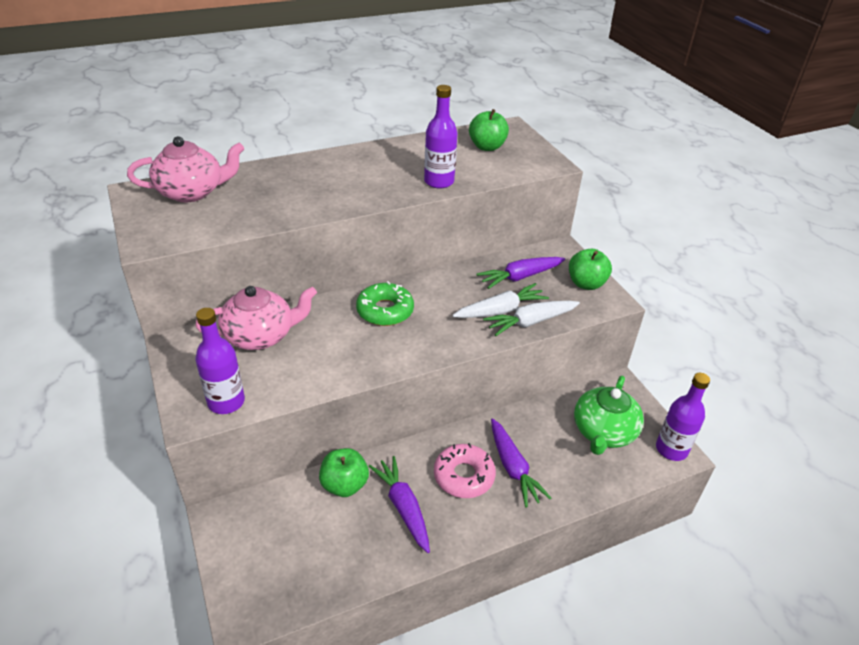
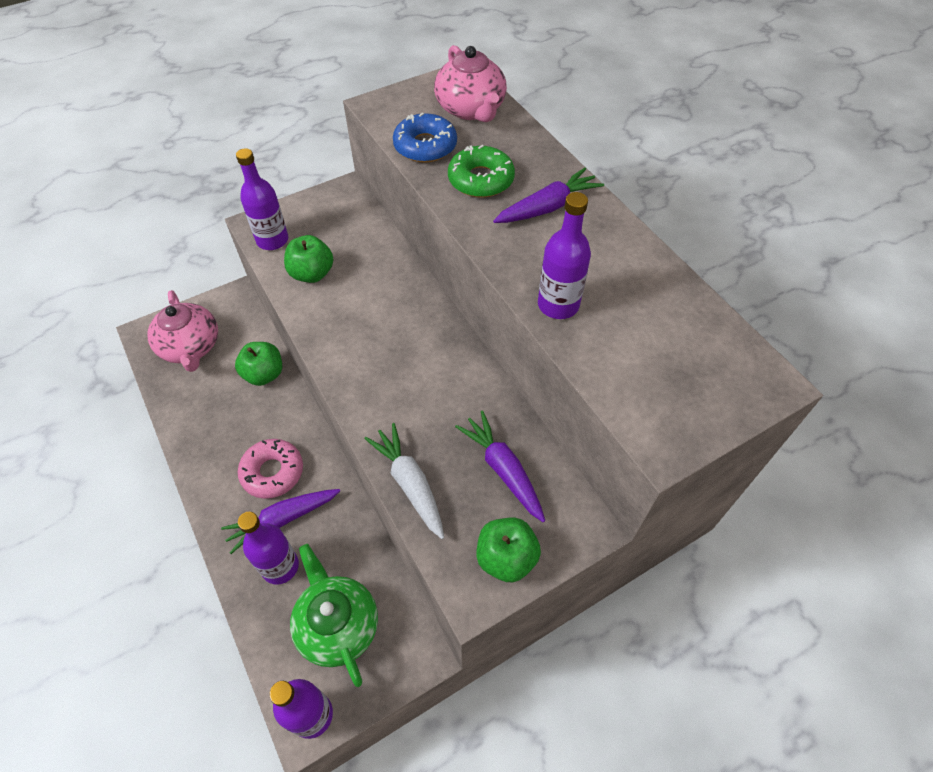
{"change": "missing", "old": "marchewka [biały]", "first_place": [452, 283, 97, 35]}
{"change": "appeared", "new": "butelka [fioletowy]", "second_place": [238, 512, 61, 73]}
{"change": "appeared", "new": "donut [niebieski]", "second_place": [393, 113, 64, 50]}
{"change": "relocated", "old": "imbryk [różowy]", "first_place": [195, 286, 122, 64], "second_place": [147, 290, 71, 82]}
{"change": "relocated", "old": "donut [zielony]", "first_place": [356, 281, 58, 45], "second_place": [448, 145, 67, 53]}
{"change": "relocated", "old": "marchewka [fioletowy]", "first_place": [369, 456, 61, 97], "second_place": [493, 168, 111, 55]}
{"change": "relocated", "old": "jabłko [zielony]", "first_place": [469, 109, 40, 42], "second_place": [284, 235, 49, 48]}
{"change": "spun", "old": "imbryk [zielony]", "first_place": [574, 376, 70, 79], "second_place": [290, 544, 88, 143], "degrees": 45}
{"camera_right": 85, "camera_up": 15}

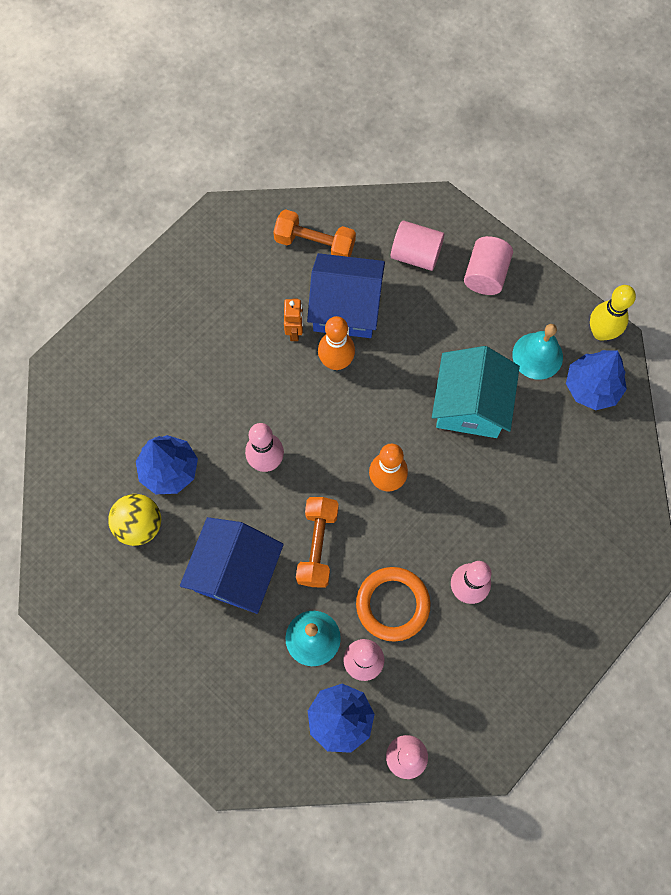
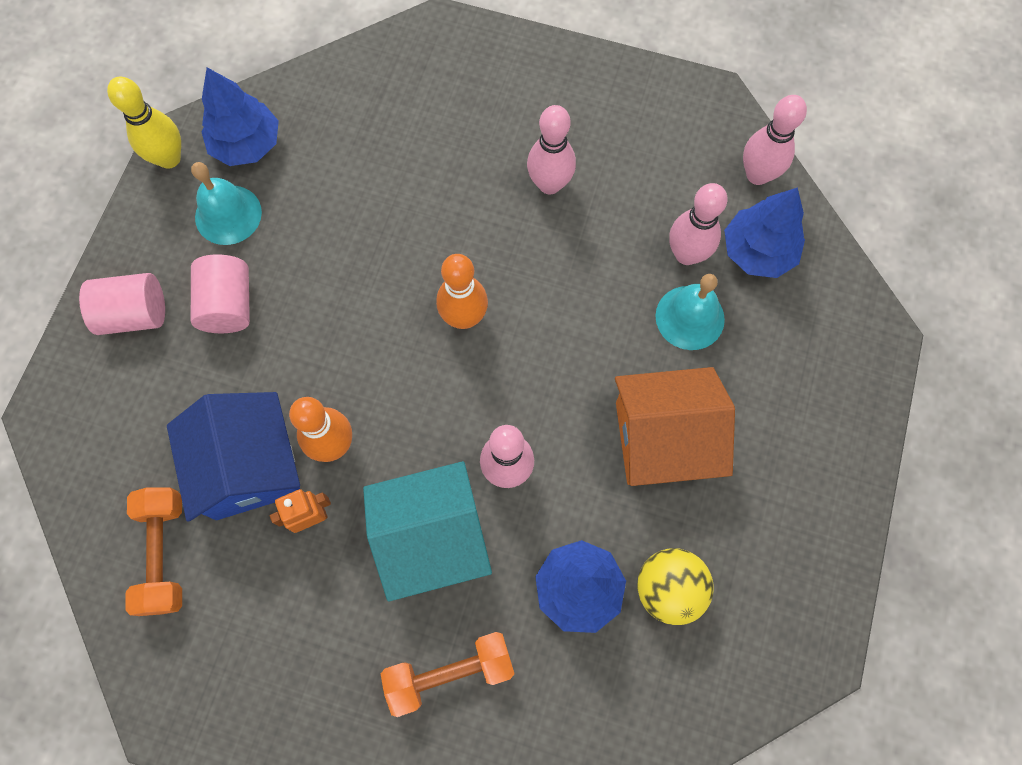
{"change": "missing", "old": "pierścień [pomarańczowy]", "first_place": [356, 567, 75, 75]}
{"change": "relocated", "old": "hantel [pomarańczowy]", "first_place": [296, 497, 42, 91], "second_place": [381, 632, 134, 85]}
{"change": "relocated", "old": "walec [różowy]", "first_place": [391, 220, 53, 51], "second_place": [191, 254, 59, 79]}
{"change": "relocated", "old": "domek [turkusowy]", "first_place": [432, 346, 88, 92], "second_place": [363, 461, 129, 141]}
{"change": "colour", "old": "domek [niebieski]", "new": "domek [pomarańczowy]", "first_place": [180, 517, 104, 97], "second_place": [615, 367, 120, 119]}
{"camera_right": -115, "camera_up": 0}

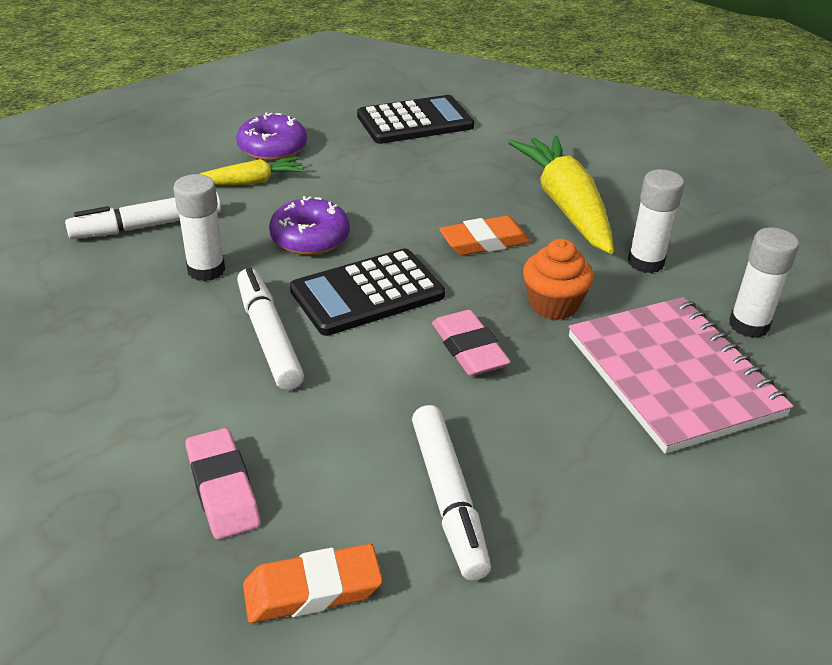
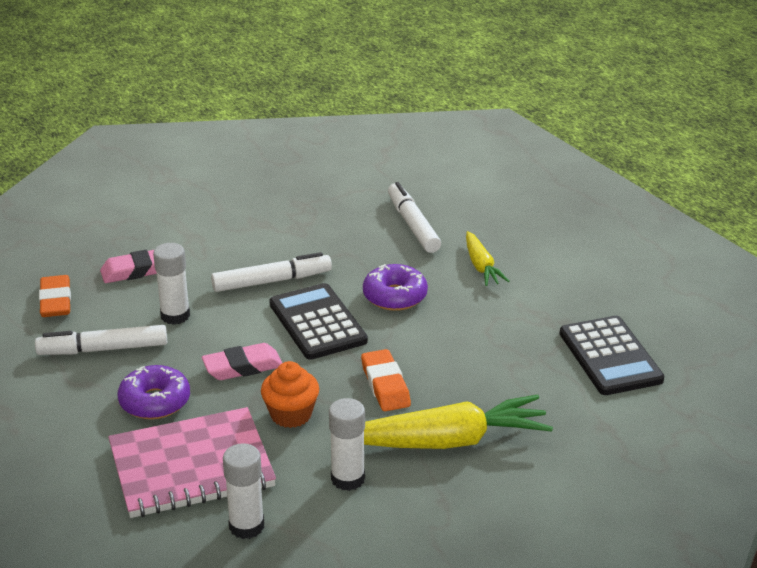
{"change": "relocated", "old": "klej w sztyfcie [biały]", "first_place": [173, 174, 52, 107], "second_place": [153, 243, 37, 82]}
{"change": "relocated", "old": "donut [fioletowy]", "first_place": [236, 112, 71, 49], "second_place": [118, 365, 72, 54]}
{"camera_right": 95, "camera_up": -5}

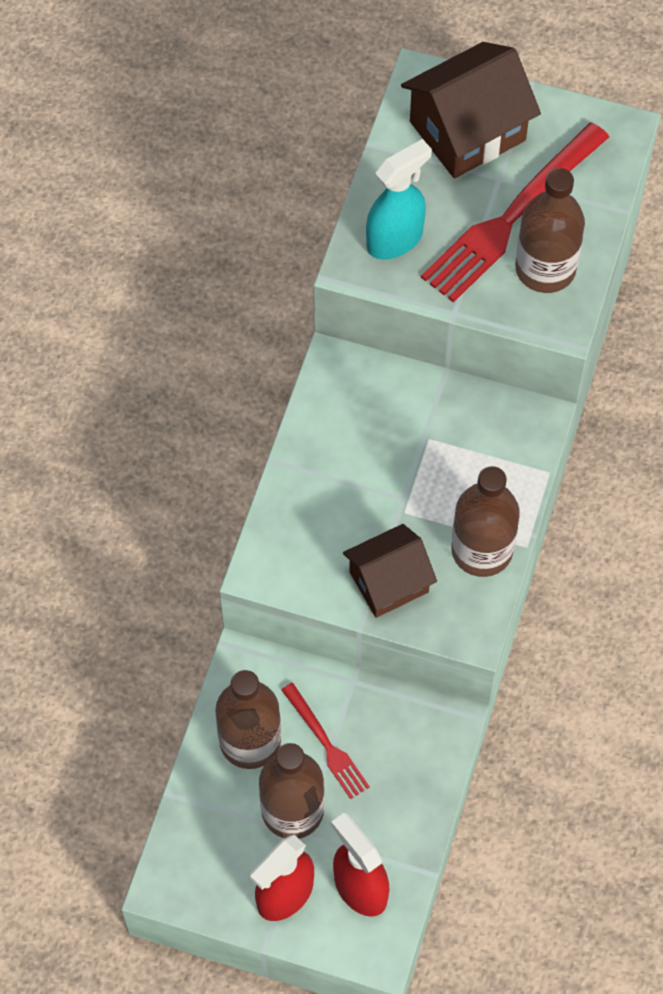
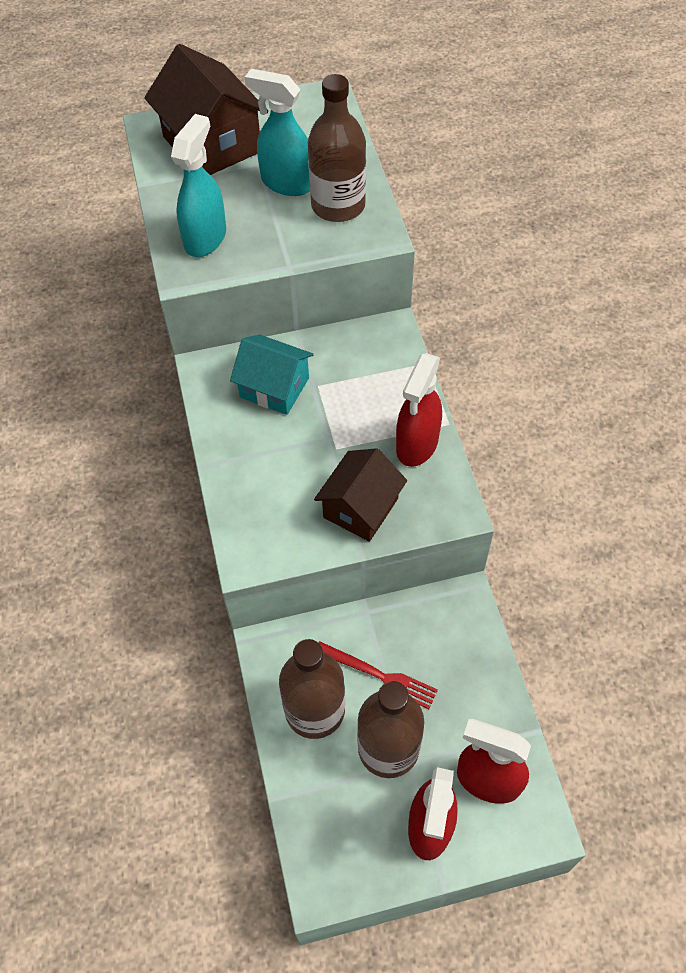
{"change": "appeared", "new": "domek [turkusowy]", "second_place": [230, 335, 84, 80]}
{"change": "exchanged", "old": "widelec [czerwony]", "new": "spryskiwacz [turkusowy]", "first_place": [421, 122, 188, 181], "second_place": [245, 69, 65, 127]}
{"change": "exchanged", "old": "butelka [brązowy]", "new": "spryskiwacz [czerwony]", "first_place": [451, 466, 69, 111], "second_place": [396, 353, 46, 114]}
{"change": "spun", "old": "domek [brązowy]", "first_place": [401, 42, 140, 136], "second_place": [145, 44, 123, 131], "degrees": -60}
{"camera_right": -30, "camera_up": -5}

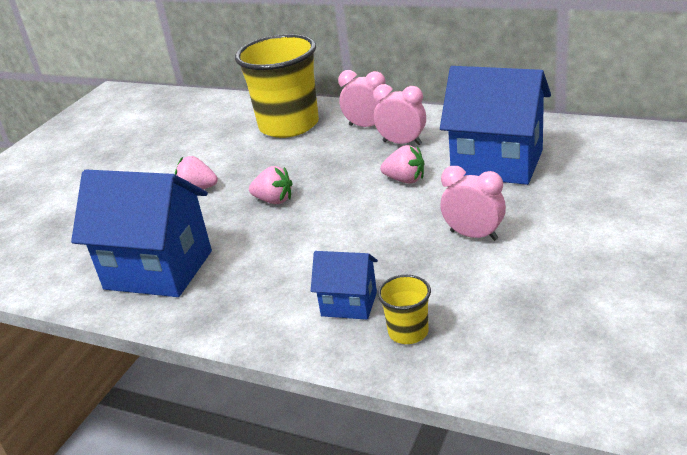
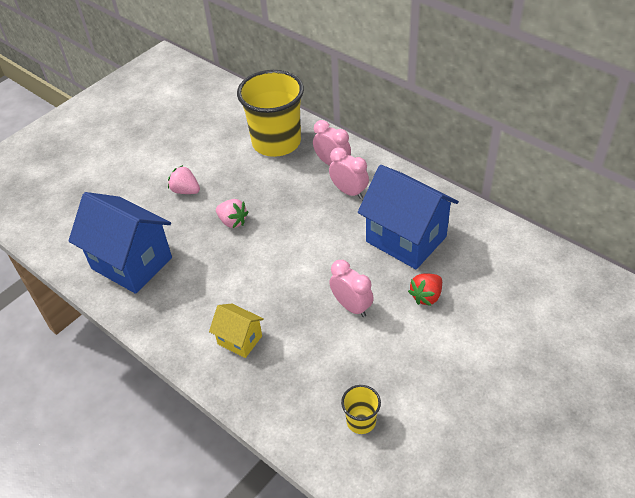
{"change": "missing", "old": "truskawka [różowy]", "first_place": [380, 145, 44, 39]}
{"change": "appeared", "new": "truskawka [czerwony]", "second_place": [408, 273, 34, 33]}
{"change": "relocated", "old": "szklanka [żółty]", "first_place": [378, 275, 53, 69], "second_place": [341, 385, 40, 49]}
{"change": "colour", "old": "domek [niebieski]", "new": "domek [żółty]", "first_place": [311, 251, 67, 69], "second_place": [209, 304, 55, 54]}
{"camera_right": 15, "camera_up": 15}

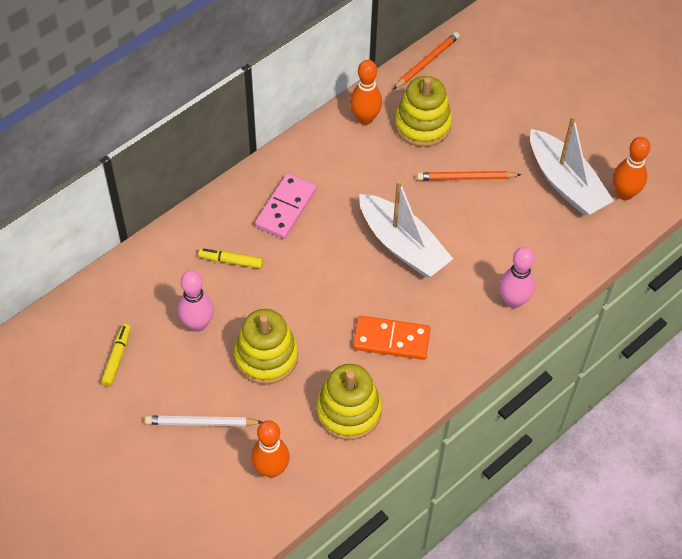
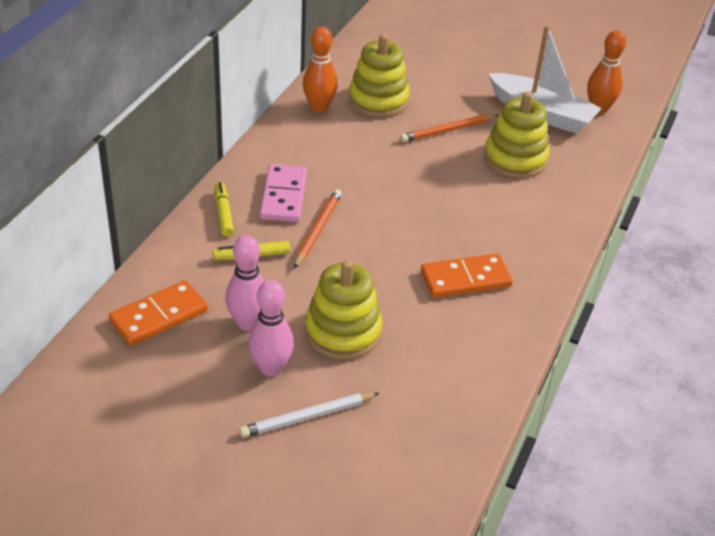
{"change": "missing", "old": "kręgiel [pomarańczowy]", "first_place": [251, 420, 39, 58]}
{"change": "missing", "old": "łódka [biały]", "first_place": [359, 180, 94, 97]}
{"change": "appeared", "new": "kostka domina [pomarańczowy]", "second_place": [109, 280, 99, 66]}
{"change": "relocated", "old": "flamaster [żółty]", "first_place": [101, 324, 30, 62], "second_place": [215, 182, 19, 55]}
{"change": "relocated", "old": "zabawka nakładanka [żółty]", "first_place": [316, 364, 66, 76], "second_place": [484, 92, 66, 86]}
{"change": "relocated", "old": "ołówek [pomarańczowy]", "first_place": [393, 32, 67, 57], "second_place": [294, 189, 48, 79]}
{"change": "relocated", "old": "kręgiel [różowy]", "first_place": [499, 247, 36, 61], "second_place": [248, 280, 46, 96]}
{"camera_right": -25, "camera_up": -15}

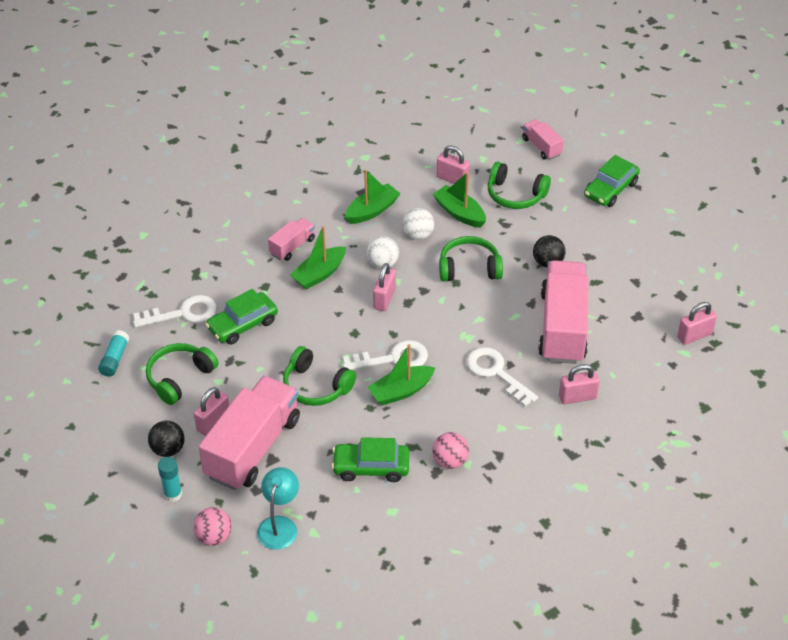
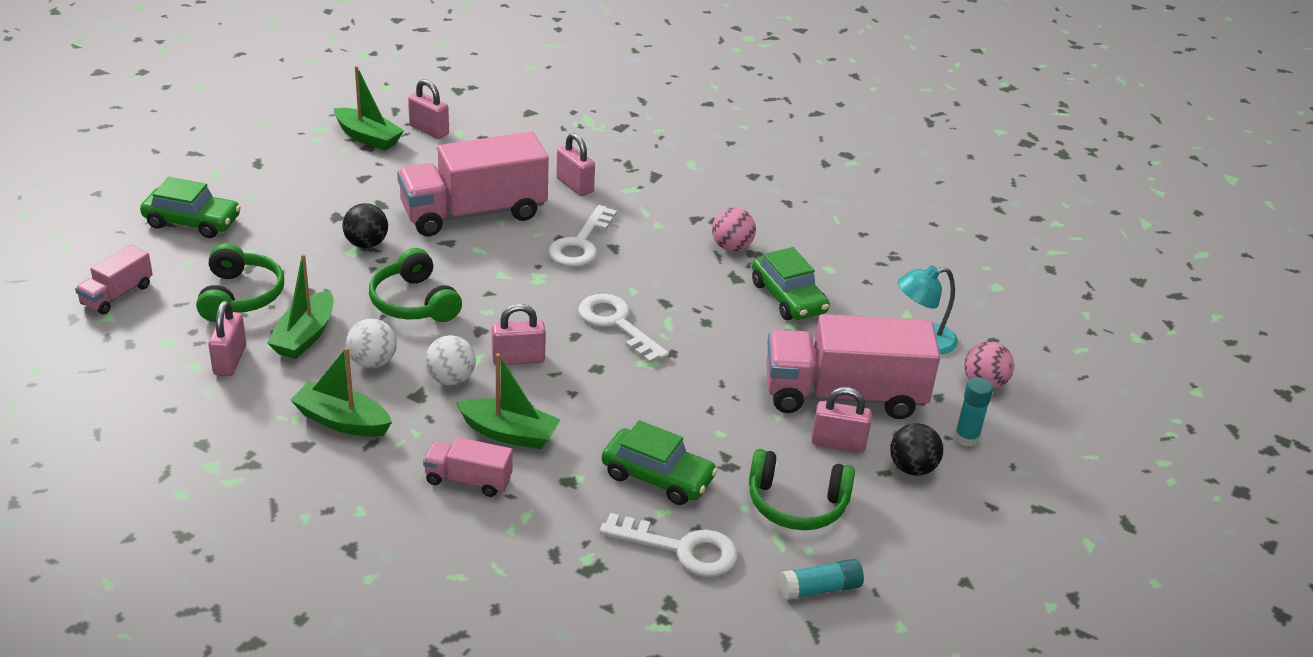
{"change": "missing", "old": "słuchawki [zielony]", "first_place": [283, 346, 73, 60]}
{"change": "relocated", "old": "łódka [zielony]", "first_place": [368, 344, 67, 61], "second_place": [334, 66, 70, 85]}
{"change": "spun", "old": "klucz [biały]", "first_place": [133, 295, 84, 33], "second_place": [599, 513, 139, 64], "degrees": 150}
{"camera_right": -120, "camera_up": -10}

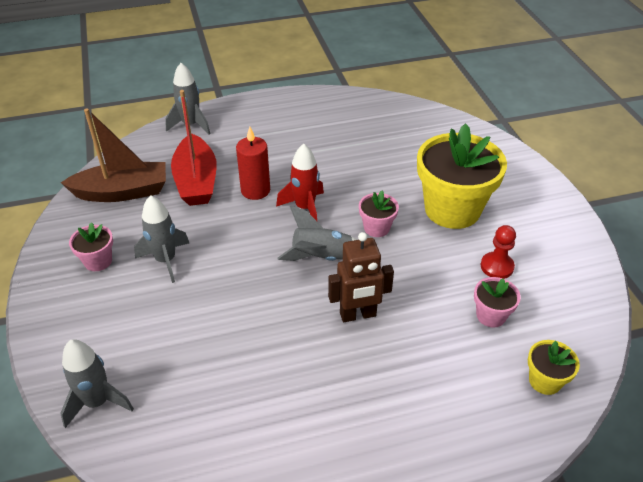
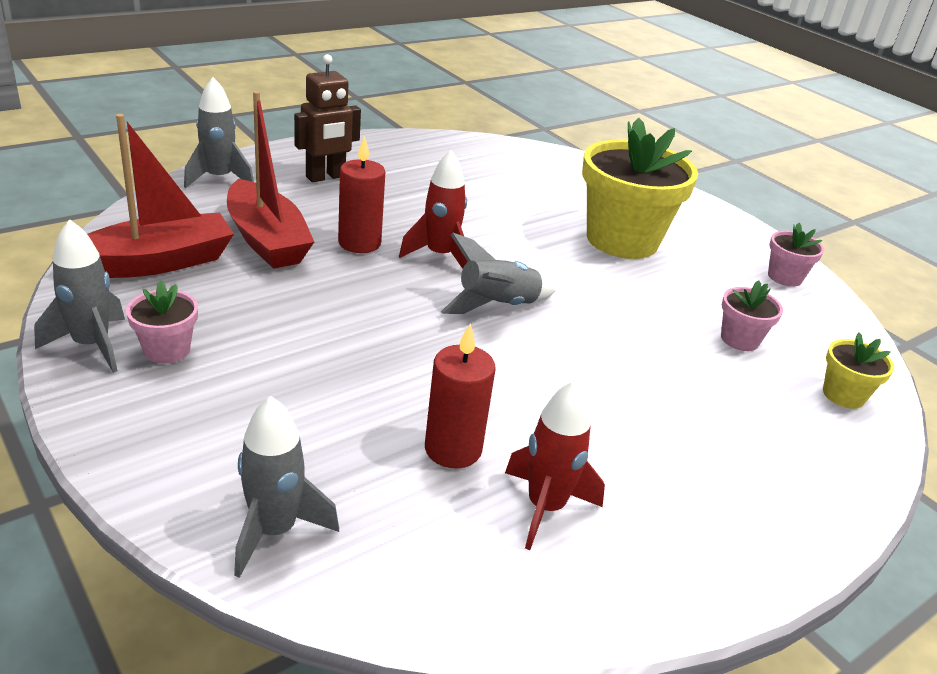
{"change": "missing", "old": "pionek [czerwony]", "first_place": [481, 225, 35, 54]}
{"change": "appeared", "new": "świeca [czerwony]", "second_place": [425, 324, 71, 145]}
{"change": "appeared", "new": "rakieta [czerwony]", "second_place": [505, 381, 100, 169]}
{"change": "relocated", "old": "rakieta [szary]", "first_place": [134, 195, 55, 88], "second_place": [34, 219, 91, 154]}
{"change": "relocated", "old": "robot [brązowy]", "first_place": [328, 232, 66, 90], "second_place": [294, 54, 67, 128]}
{"change": "relocated", "old": "doniczka [różowy]", "first_place": [359, 191, 40, 46], "second_place": [768, 223, 56, 64]}
{"change": "colour", "old": "łódka [brązowy]", "new": "łódka [czerwony]", "first_place": [61, 108, 105, 94], "second_place": [87, 114, 147, 164]}
{"camera_right": -25, "camera_up": -10}

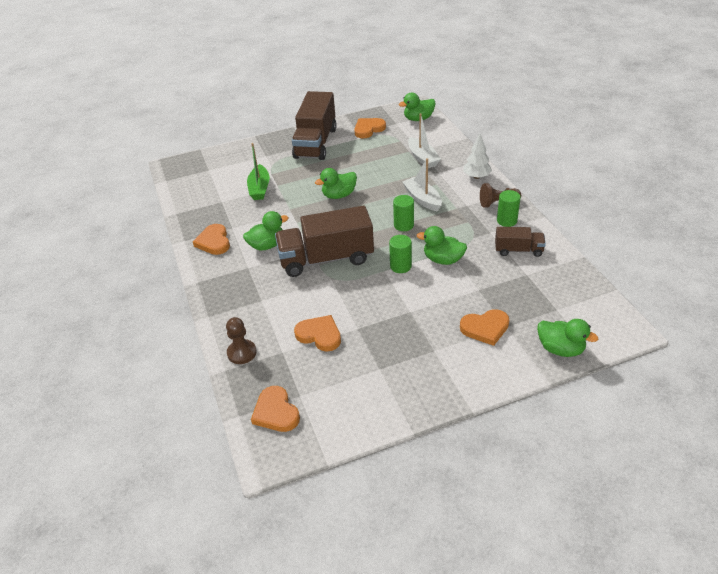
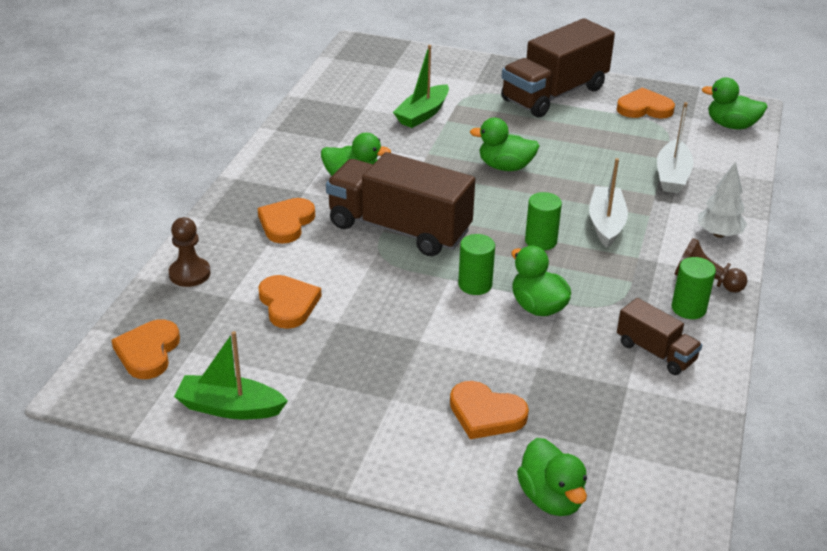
{"change": "appeared", "new": "łódka [zielony]", "second_place": [174, 331, 114, 88]}
{"change": "relocated", "old": "serce [pomarańczowy]", "first_place": [193, 224, 37, 31], "second_place": [258, 198, 57, 46]}
{"camera_right": 35, "camera_up": -5}

